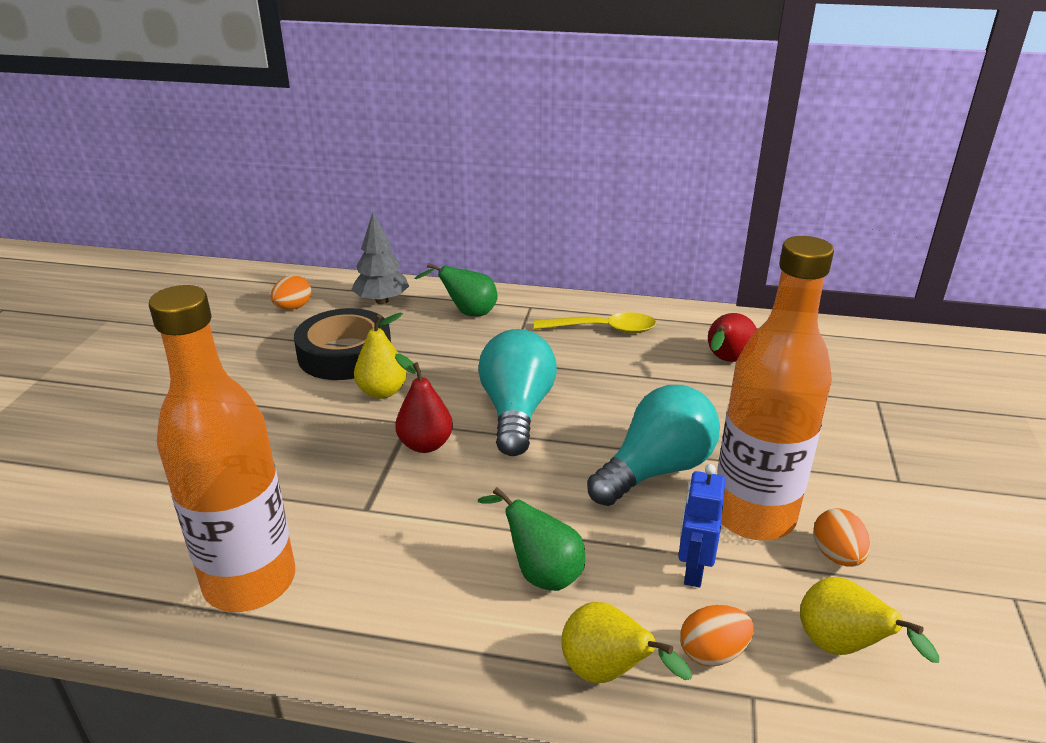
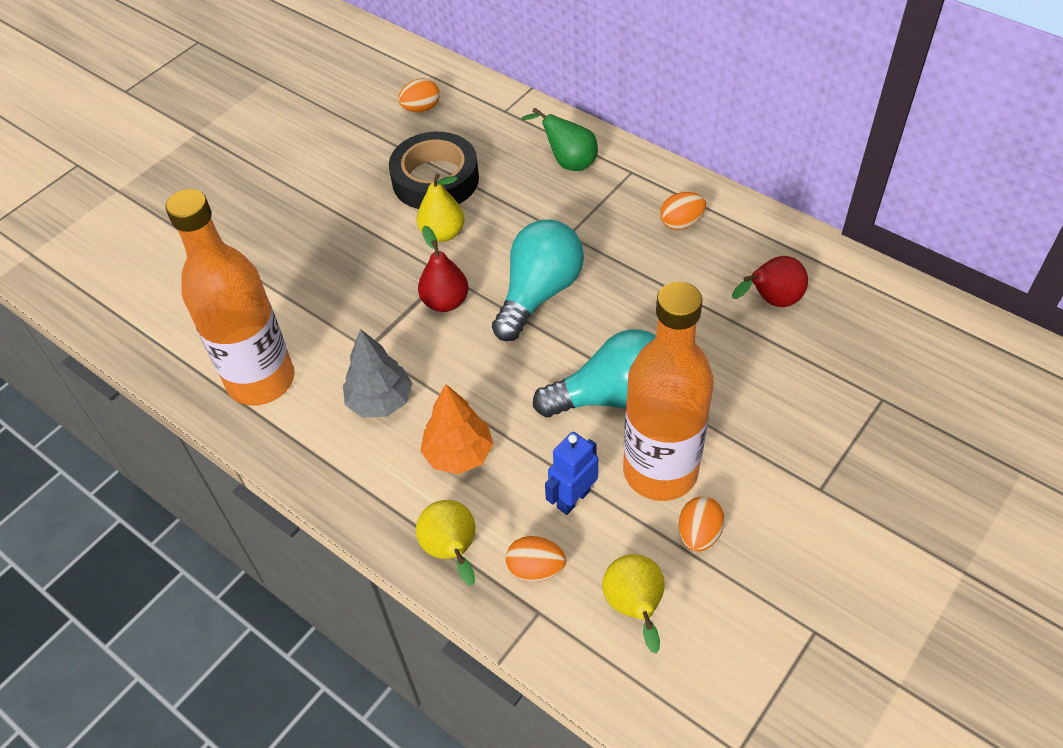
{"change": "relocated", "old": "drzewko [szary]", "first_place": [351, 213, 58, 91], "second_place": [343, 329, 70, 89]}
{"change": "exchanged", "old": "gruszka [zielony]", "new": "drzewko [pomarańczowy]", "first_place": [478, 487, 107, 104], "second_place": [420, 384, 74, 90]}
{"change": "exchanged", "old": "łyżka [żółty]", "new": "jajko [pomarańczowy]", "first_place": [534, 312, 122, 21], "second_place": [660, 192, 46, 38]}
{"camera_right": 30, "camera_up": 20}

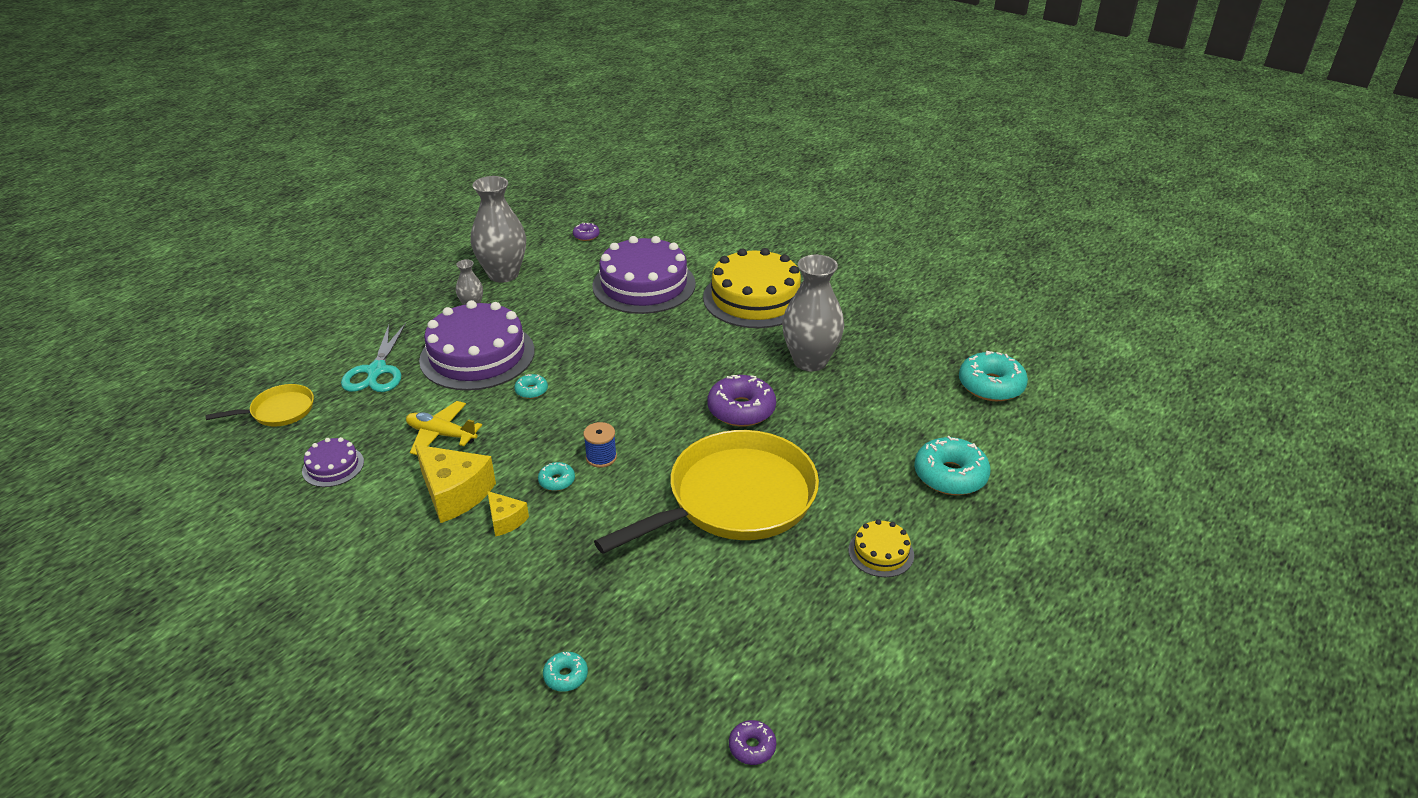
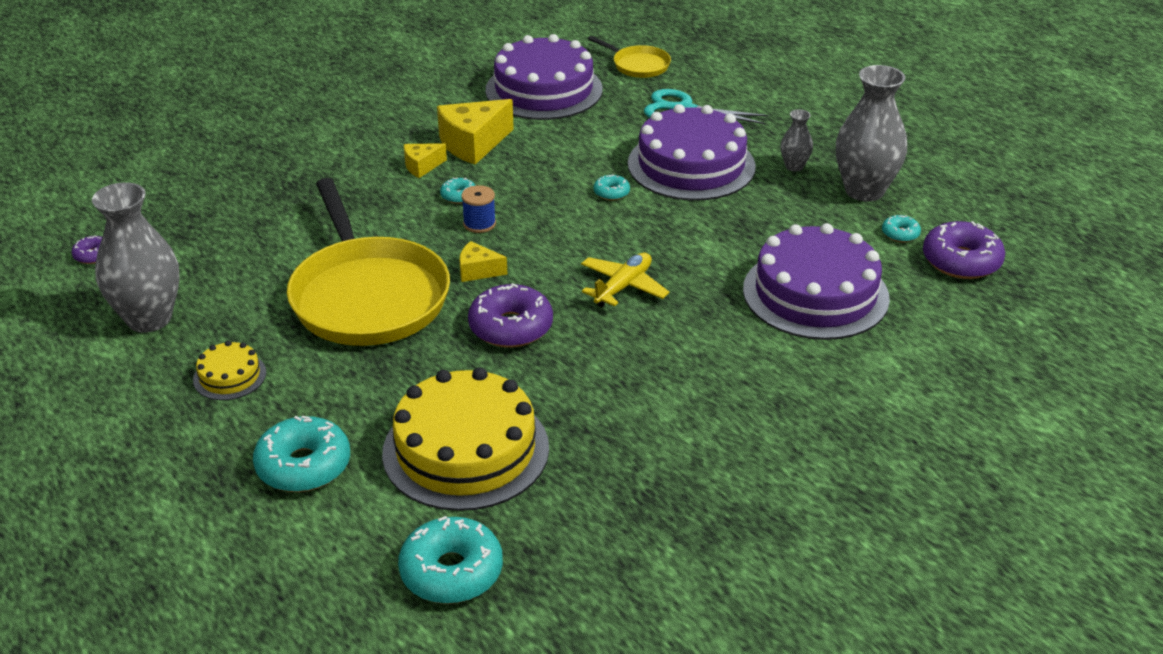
{"change": "appeared", "new": "ser [żółty]", "second_place": [459, 241, 48, 41]}
{"change": "relocated", "old": "samolot [żółty]", "first_place": [406, 401, 76, 54], "second_place": [581, 253, 89, 54]}
{"change": "relocated", "old": "donut [turkusowy]", "first_place": [543, 652, 45, 40], "second_place": [882, 215, 39, 27]}
{"change": "relocated", "old": "tort [żółty]", "first_place": [703, 248, 98, 80], "second_place": [382, 367, 167, 144]}
{"change": "relocated", "old": "wazon [szary]", "first_place": [782, 255, 62, 116], "second_place": [92, 182, 87, 150]}
{"change": "spun", "old": "patelnia [żółty]", "first_place": [205, 384, 109, 42], "second_place": [588, 36, 83, 42], "degrees": -45}
{"change": "size", "old": "tort [fioletowy]", "first_place": [302, 437, 62, 50], "second_place": [485, 34, 118, 86], "factor": 2.18}
{"change": "size", "old": "donut [fioletowy]", "first_place": [573, 223, 27, 18], "second_place": [923, 221, 82, 58], "factor": 2.03}
{"camera_right": 105, "camera_up": 0}

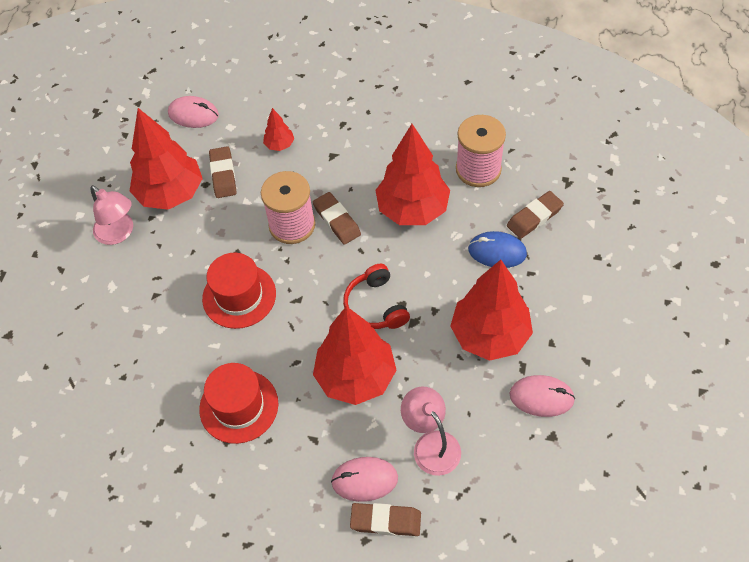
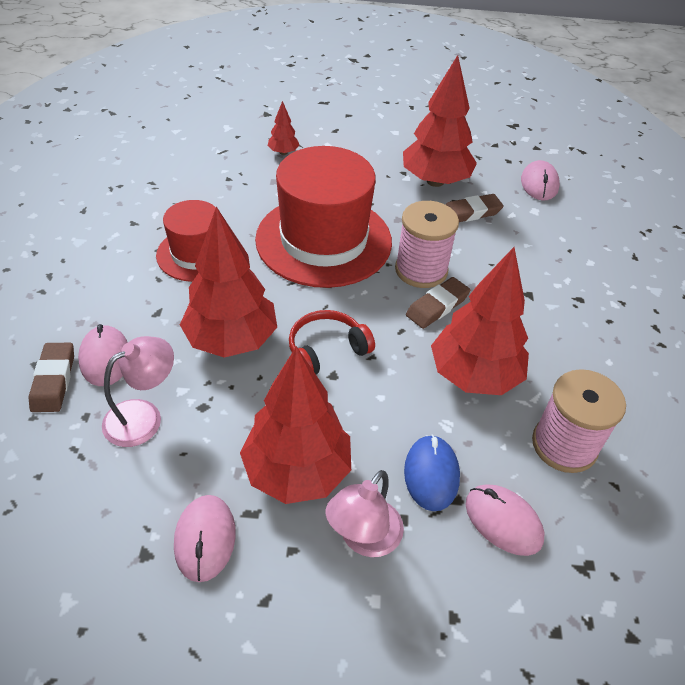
{"change": "relocated", "old": "lampka [różowy]", "first_place": [90, 185, 43, 60], "second_place": [326, 470, 78, 87]}
{"change": "relocated", "old": "drzewko [czerwony]", "first_place": [263, 108, 31, 43], "second_place": [268, 101, 31, 54]}
{"change": "exchanged", "old": "gumka do mazania [brązowy]", "new": "myszka [różowy]", "first_place": [507, 191, 57, 48], "second_place": [466, 485, 78, 71]}
{"change": "size", "old": "kapelusz [czerwony]", "first_place": [202, 253, 74, 76], "second_place": [255, 146, 137, 142], "factor": 1.75}
{"camera_right": 75, "camera_up": -10}

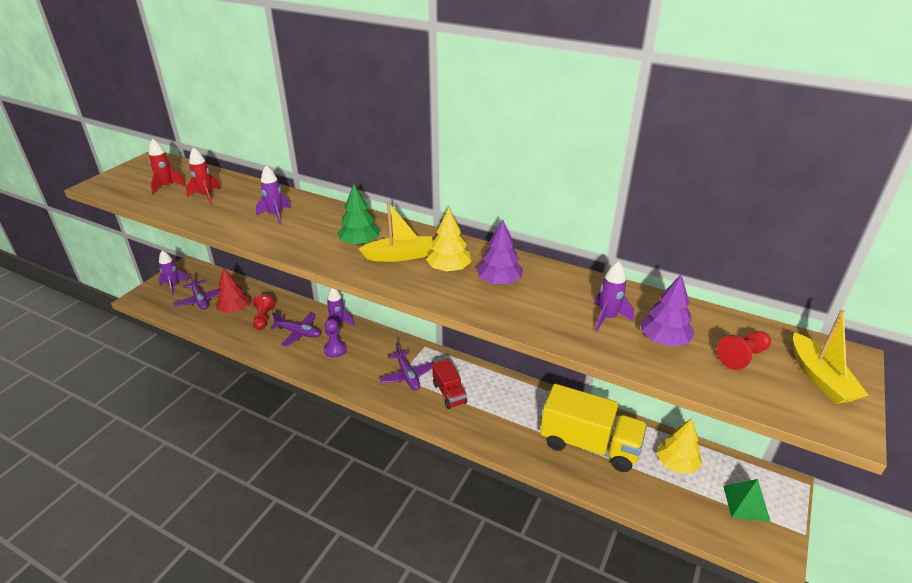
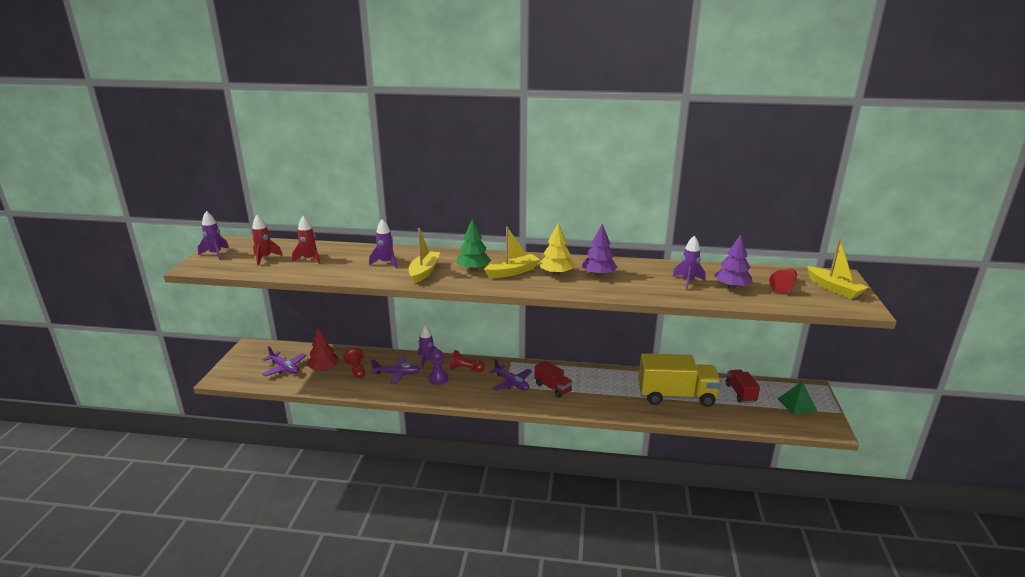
{"change": "appeared", "new": "łódka [żółty]", "second_place": [409, 228, 32, 56]}
{"change": "appeared", "new": "pionek [czerwony]", "second_place": [450, 350, 35, 22]}
{"change": "relocated", "old": "rakieta [fioletowy]", "first_place": [159, 250, 30, 46], "second_place": [198, 211, 31, 49]}
{"change": "exchanged", "old": "drzewko [żółty]", "new": "ciężarówka [czerwony]", "first_place": [656, 418, 46, 56], "second_place": [726, 370, 34, 33]}
{"camera_right": -20, "camera_up": -10}

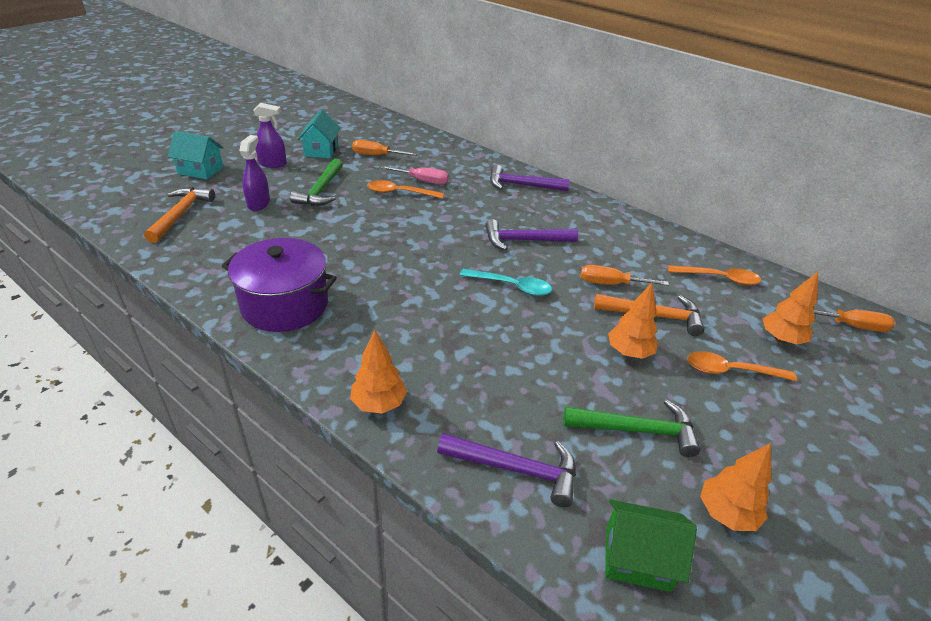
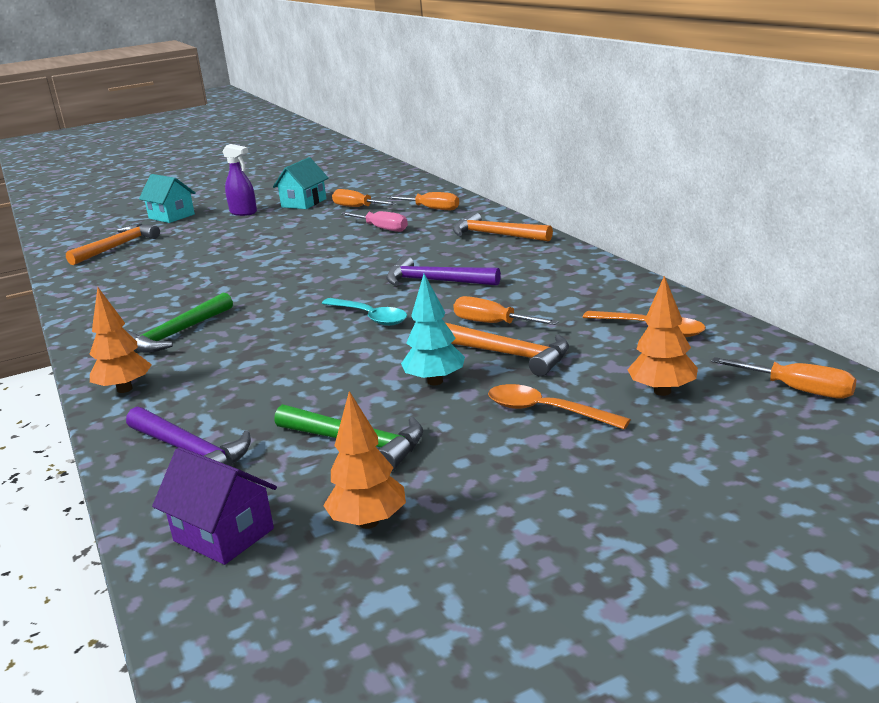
{"change": "missing", "old": "garnek [fioletowy]", "first_place": [222, 238, 115, 94]}
{"change": "missing", "old": "spryskiwacz [fioletowy]", "first_place": [240, 135, 30, 76]}
{"change": "missing", "old": "łyżka [pomarańczowy]", "first_place": [367, 180, 77, 19]}
{"change": "appeared", "new": "śrubokręt [pomarańczowy]", "second_place": [387, 192, 72, 18]}
{"change": "relocated", "old": "młotek [zielony]", "first_place": [290, 158, 53, 48], "second_place": [124, 293, 109, 60]}
{"change": "colour", "old": "młotek [fioletowy]", "new": "młotek [pomarańczowy]", "first_place": [490, 165, 80, 26], "second_place": [453, 211, 100, 31]}
{"change": "colour", "old": "domek [zielony]", "new": "domek [fioletowy]", "first_place": [605, 500, 92, 92], "second_place": [152, 447, 125, 118]}
{"change": "colour", "old": "drzewko [pomarańczowy]", "new": "drzewko [turkusowy]", "first_place": [608, 283, 50, 76], "second_place": [401, 274, 64, 112]}
{"camera_right": 30, "camera_up": -15}

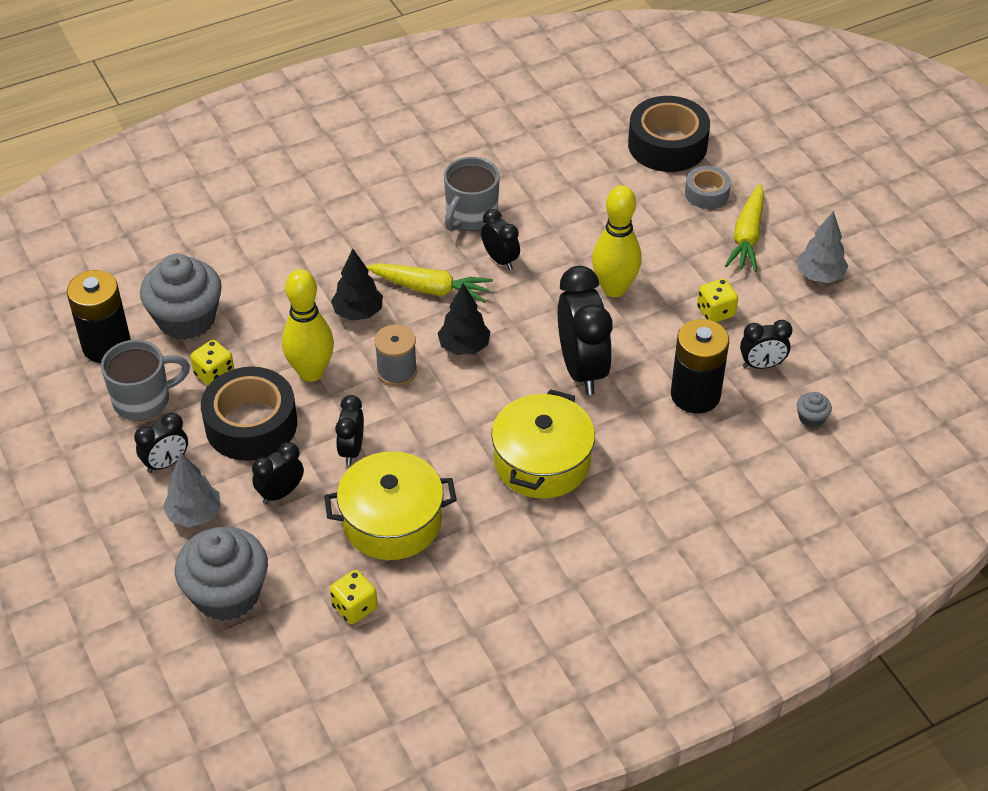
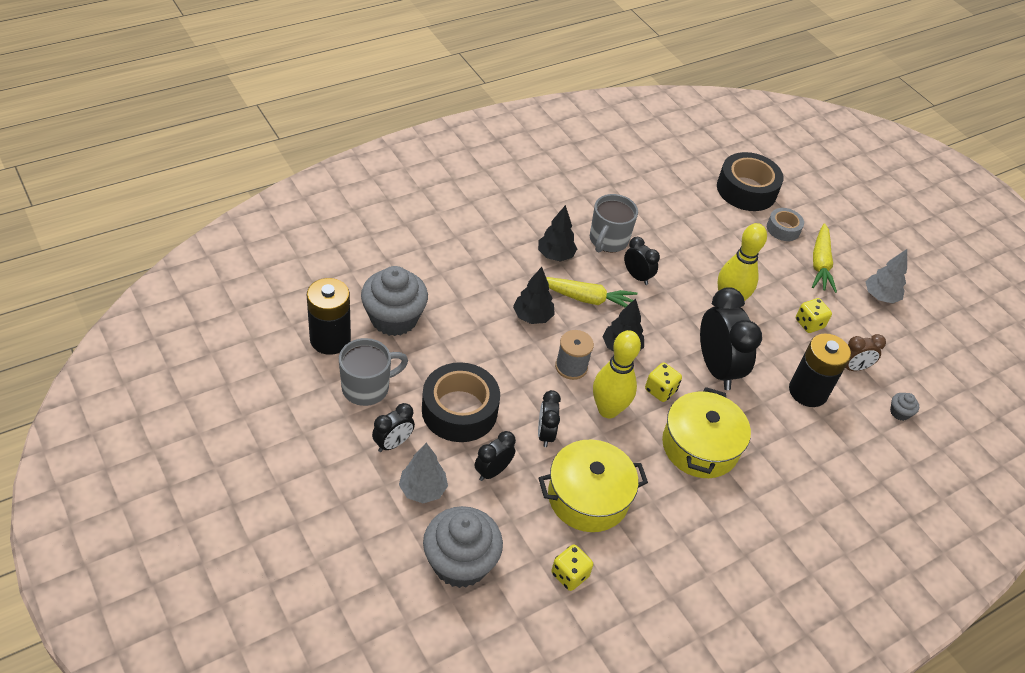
{"change": "appeared", "new": "drzewko [czarny]", "second_place": [538, 205, 39, 56]}
{"change": "relocated", "old": "kostka do gry [żółty]", "first_place": [190, 340, 44, 46], "second_place": [645, 363, 37, 39]}
{"change": "relocated", "old": "kręgiel [żółty]", "first_place": [282, 269, 52, 113], "second_place": [593, 330, 48, 88]}
{"change": "colour", "old": "budzik [czarny]", "new": "budzik [brązowy]", "first_place": [740, 320, 52, 49], "second_place": [845, 334, 41, 37]}
{"camera_right": -10, "camera_up": 0}

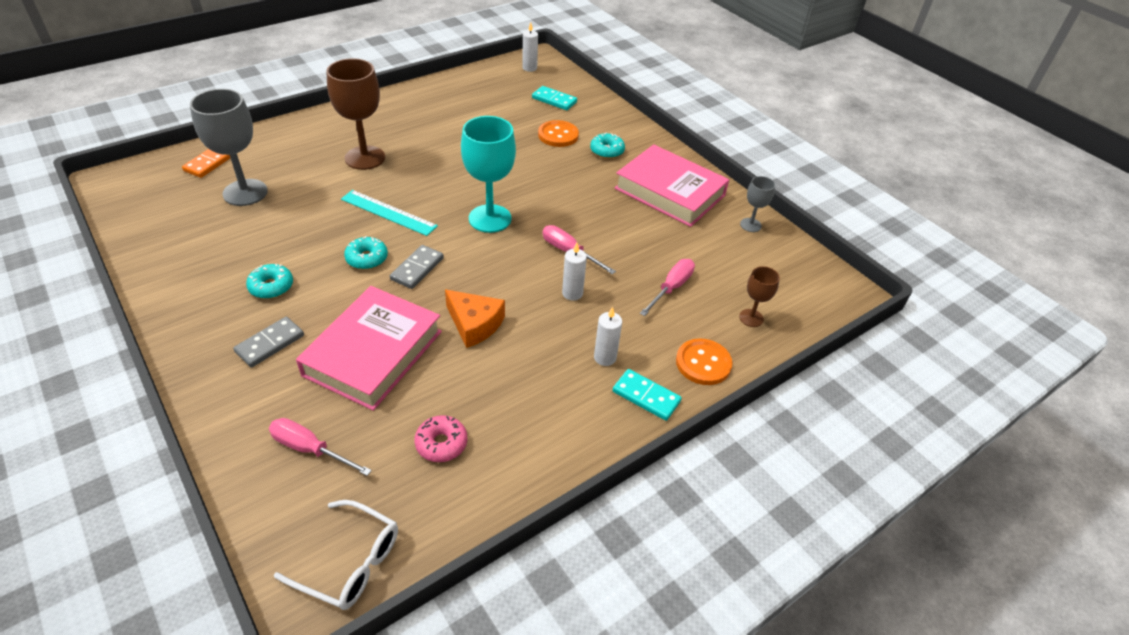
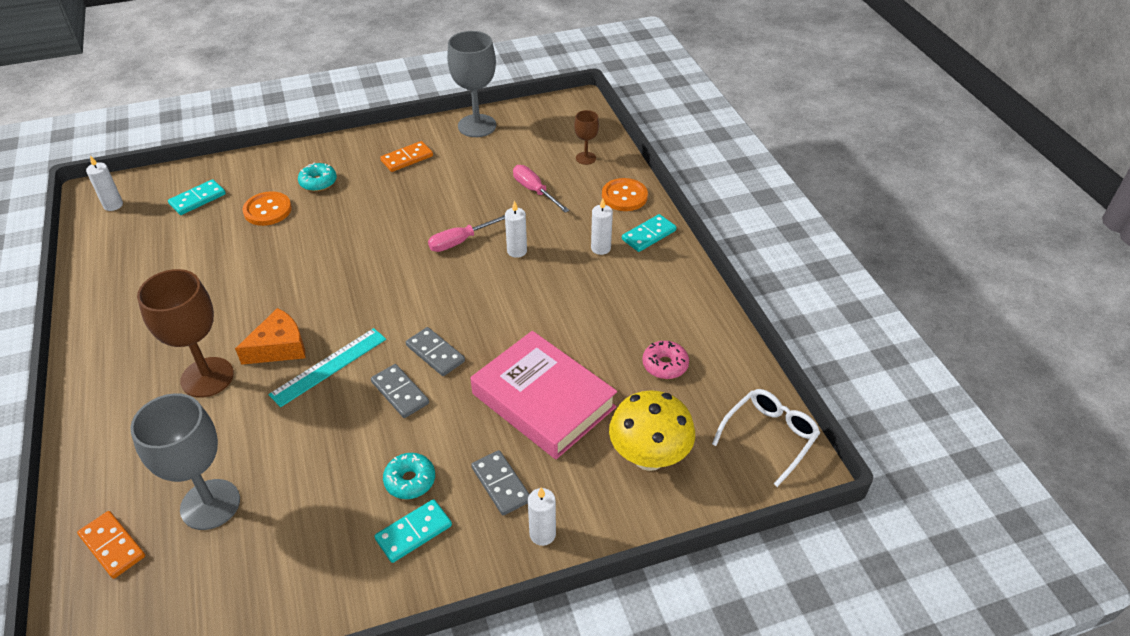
{"change": "missing", "old": "kielich [turkusowy]", "first_place": [461, 116, 55, 117]}
{"change": "appeared", "new": "kostka domina [turkusowy]", "second_place": [374, 499, 78, 64]}
{"change": "appeared", "new": "świeca [biały]", "second_place": [528, 487, 28, 59]}
{"change": "relocated", "old": "ser [pomarańczowy]", "first_place": [445, 289, 60, 59], "second_place": [235, 308, 70, 57]}
{"change": "exchanged", "old": "śrubokręt [różowy]", "new": "grzyb [żółty]", "first_place": [269, 418, 103, 58], "second_place": [609, 390, 86, 81]}
{"change": "exchanged", "old": "donut [turkusowy]", "new": "kostka domina [szary]", "first_place": [344, 236, 44, 34], "second_place": [371, 364, 58, 54]}
{"change": "exchanged", "old": "książka [różowy]", "new": "kostka domina [pomarańczowy]", "first_place": [614, 144, 115, 83], "second_place": [380, 141, 53, 31]}
{"change": "size", "old": "kielich [szary]", "first_place": [740, 176, 35, 56], "second_place": [447, 31, 49, 106], "factor": 1.96}
{"camera_right": -70, "camera_up": 0}

